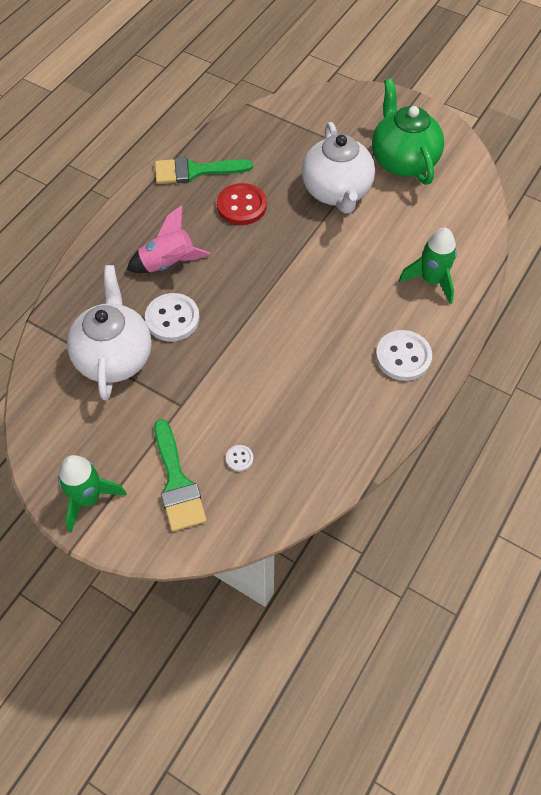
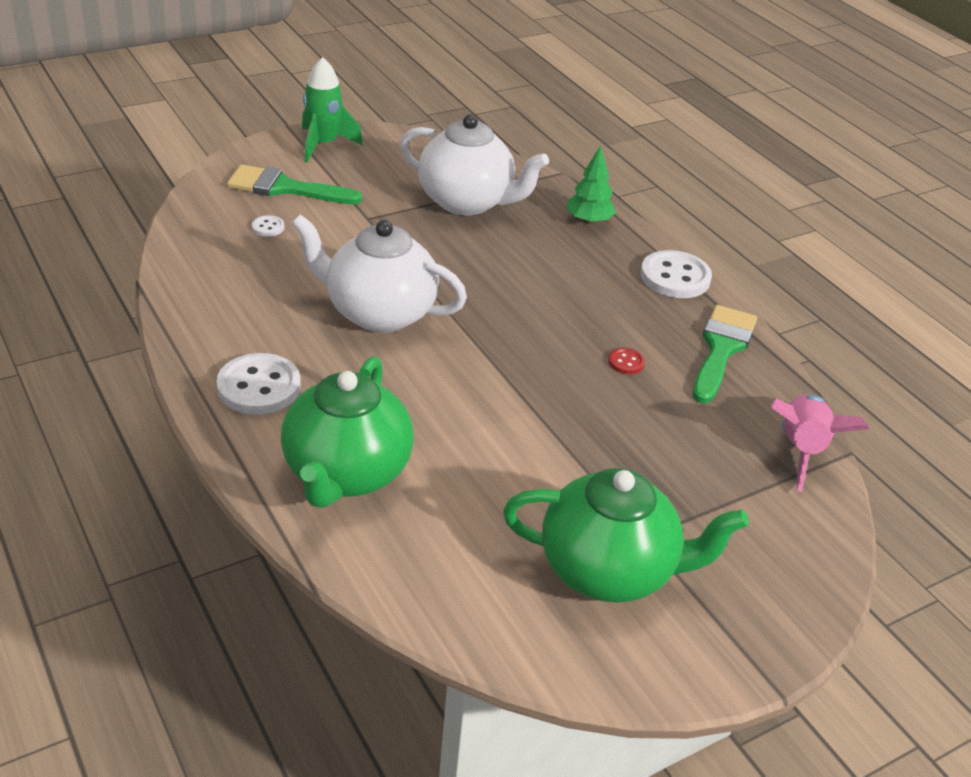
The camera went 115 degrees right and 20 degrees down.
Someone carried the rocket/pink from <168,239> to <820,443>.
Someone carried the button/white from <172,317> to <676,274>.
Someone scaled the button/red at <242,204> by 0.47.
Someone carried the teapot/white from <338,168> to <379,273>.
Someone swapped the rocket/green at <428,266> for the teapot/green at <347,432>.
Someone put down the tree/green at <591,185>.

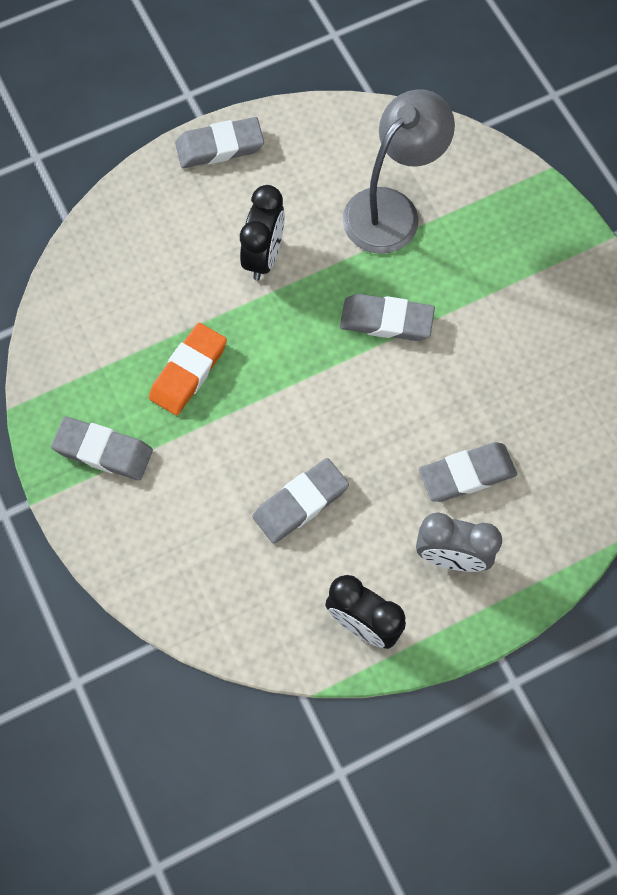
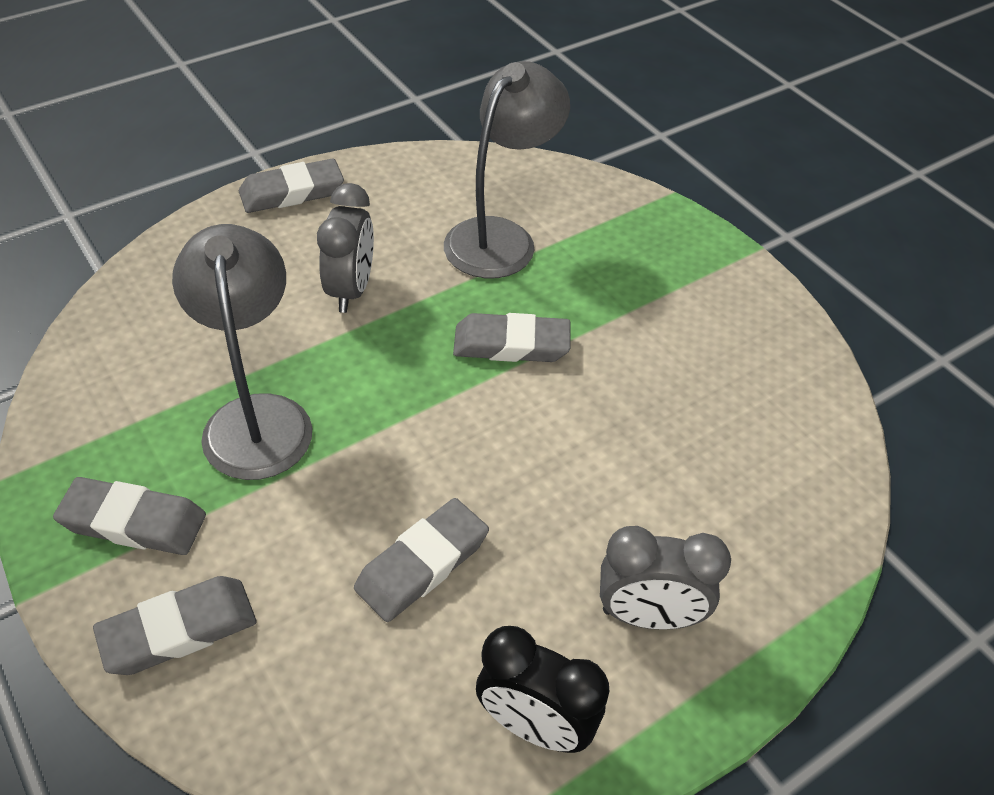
The camera went 10 degrees left and 20 degrees down.
Someone swapped the eraser/orange at <188,369> for the lamp/grey at <242,352>.
Someone repainted the clock/black at <262,232>, which became the clock/grey at <345,248>.
Someone carried the eraser/grey from <468,472> to <174,625>.

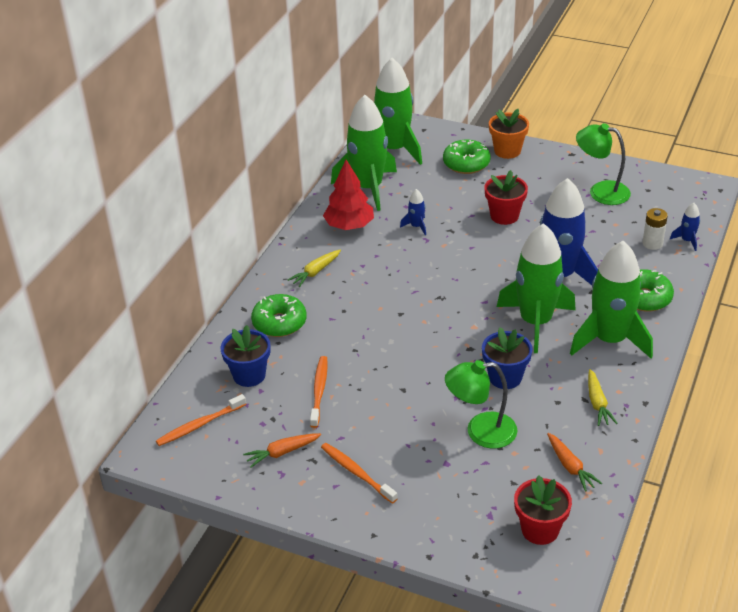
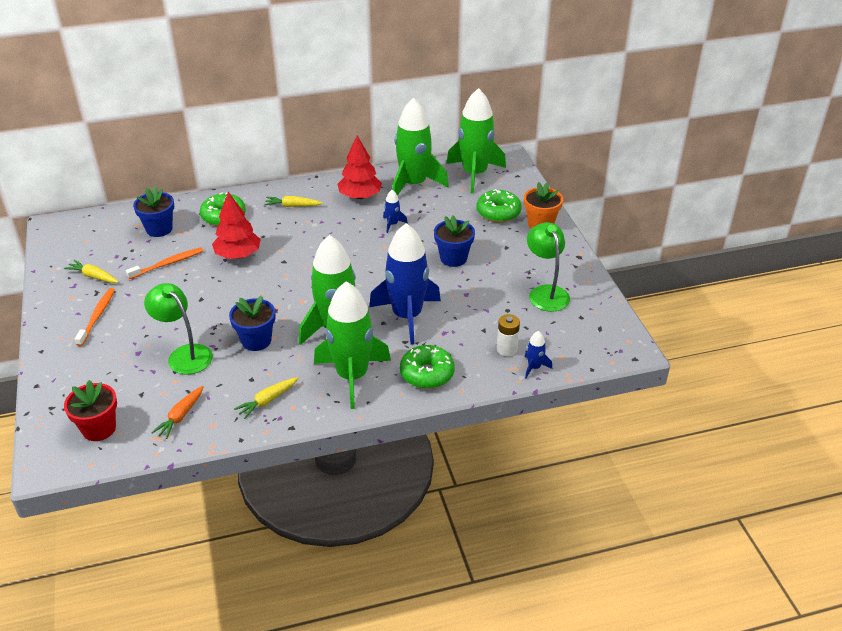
The camera went 50 degrees right and 0 degrees up.
Someone took away the toothbrush/orange at <201,420>.
Someone repainted the carrot/orange at <282,450>, which became the carrot/yellow at <91,271>.
Someone repainted the flower pot/red at <506,197>, which became the flower pot/blue at <454,241>.
Someone put down the tree/red at <236,225>.

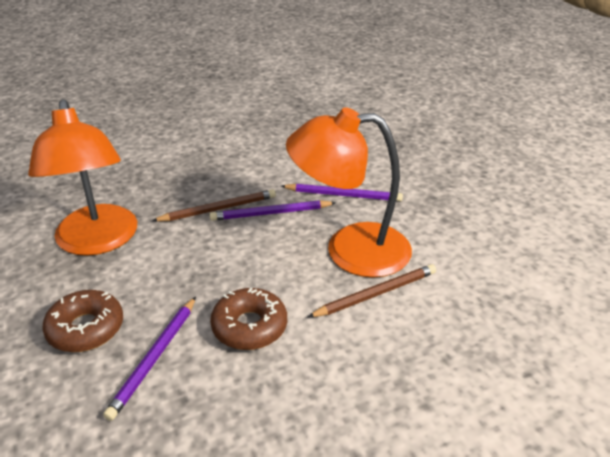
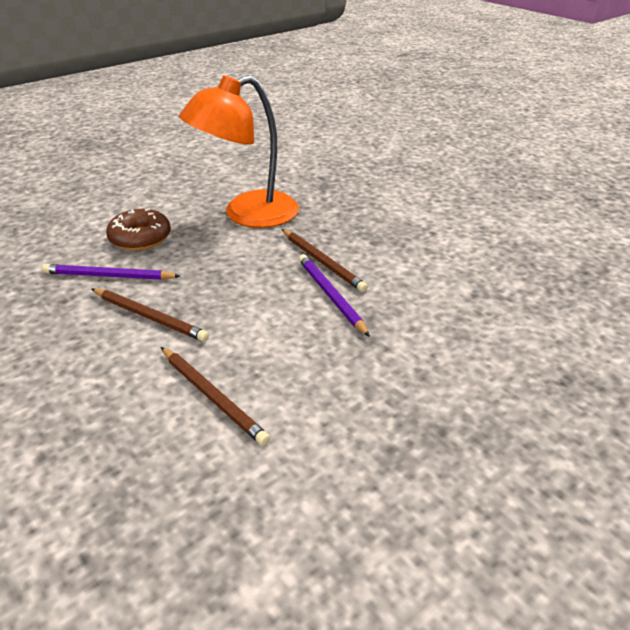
The camera went 75 degrees right and 0 degrees up.
Someone swapped the donut/brown at <248,319> for the pencil/brown at <150,315>.
Someone took away the pencil/purple at <342,192>.
Someone took away the lamp/orange at <349,192>.

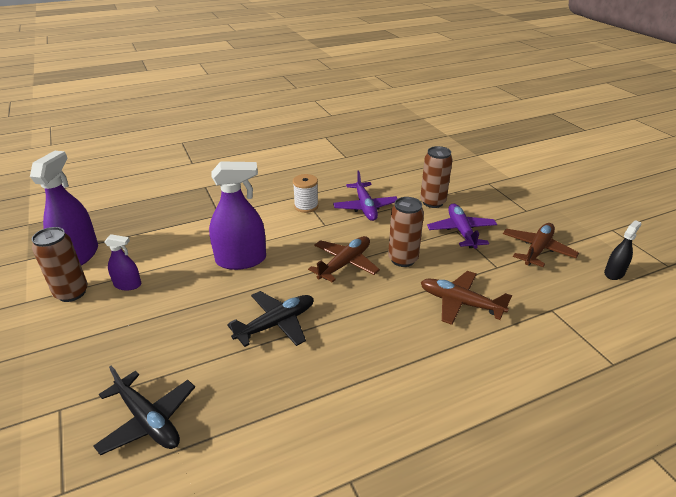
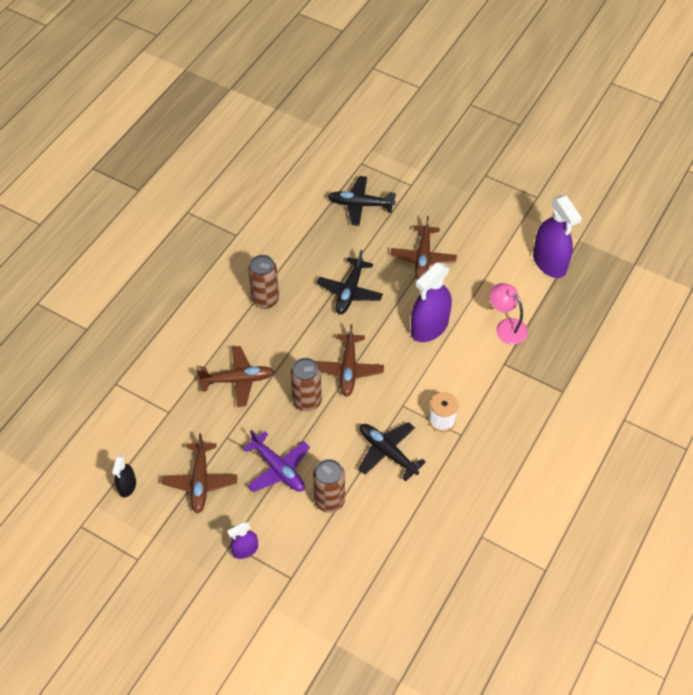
The camera went 145 degrees right and 20 degrees up.
Someone carried the can/brown from <60,264> to <263,282>.
Someone carried the spray bottle/purple from <122,262> to <242,540>.
Someone repainted the plane/purple at <365,196>, which became the plane/black at <392,451>.
Someone put down the plane/brown at <423,247>.
Someone put down the lamp/pink at <509,314>.

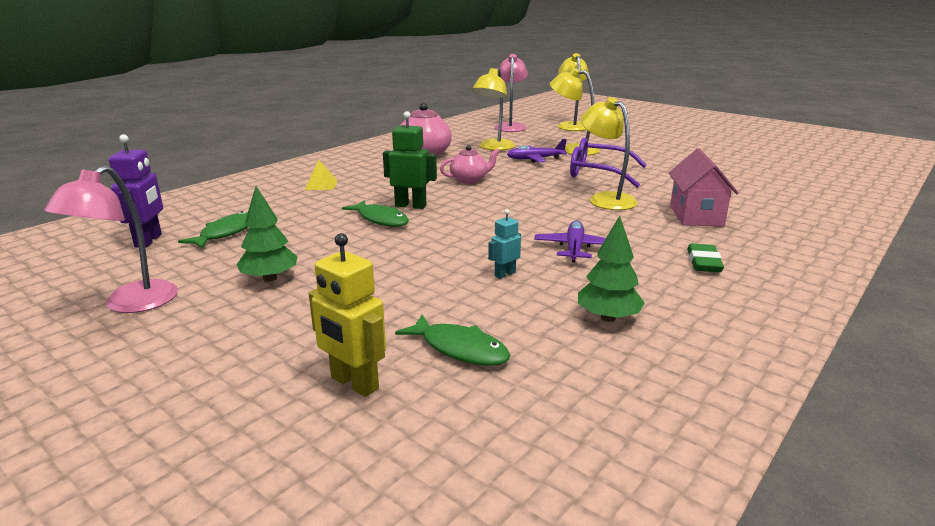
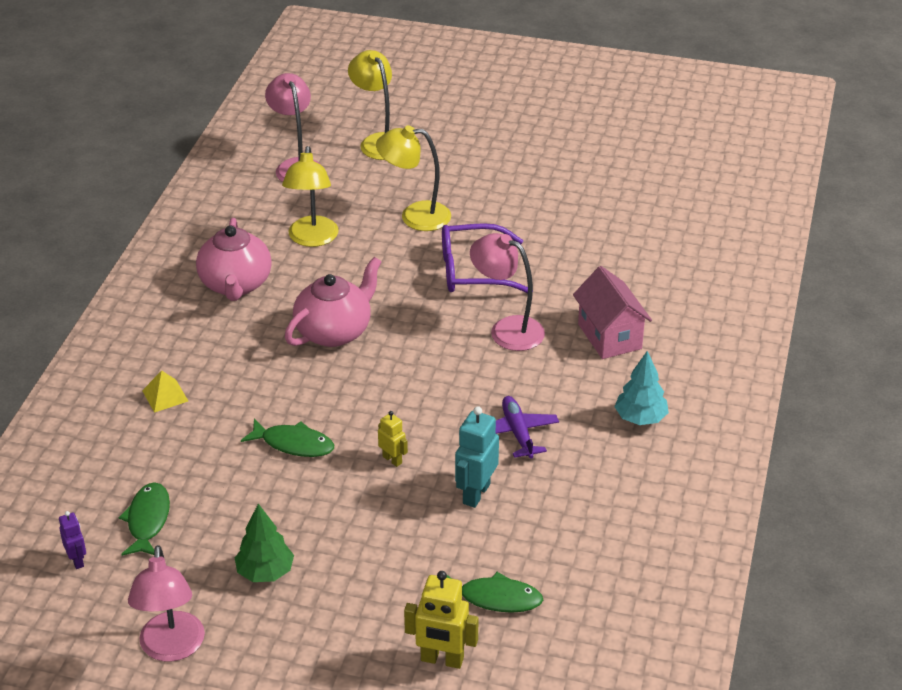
The camera went 25 degrees left and 15 degrees up.
Someone scaled the robot/purple at <136,191> by 0.58.
Someone took away the robot/green at <410,160>.
Someone scaled the teapot/pink at <470,164> by 1.63.
Someone scaled the robot/turquoise at <504,244> by 1.74.
Someone took away the plane/purple at <537,151>.
Someone took away the tree/green at <611,269>.
Someone repainted the lamp/yellow at <609,153>, which became the lamp/pink at <507,292>.
Someone swapped the eraser/green at <705,258> for the tree/turquoise at <641,388>.
Someone put down the robot/yellow at <393,439>.

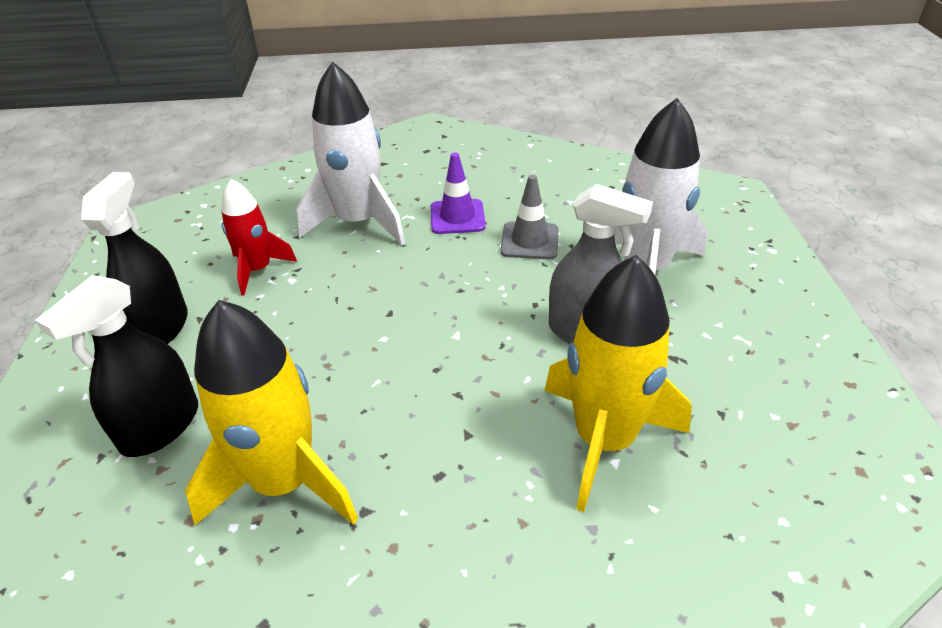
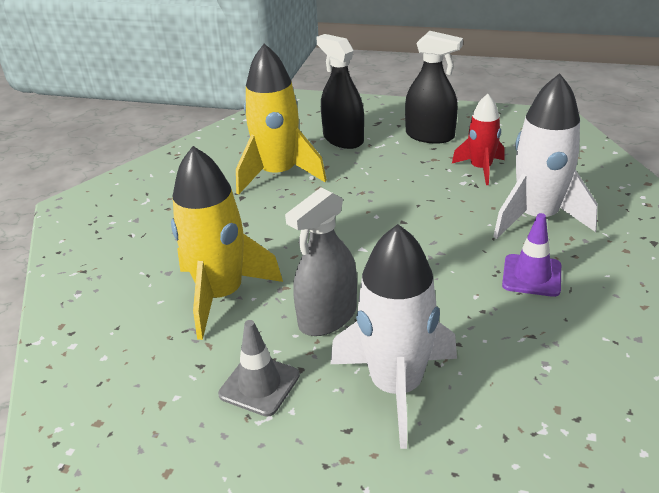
The camera went 110 degrees right and 5 degrees down.
Someone carried the traffic cone/grey from <529,217> to <259,368>.

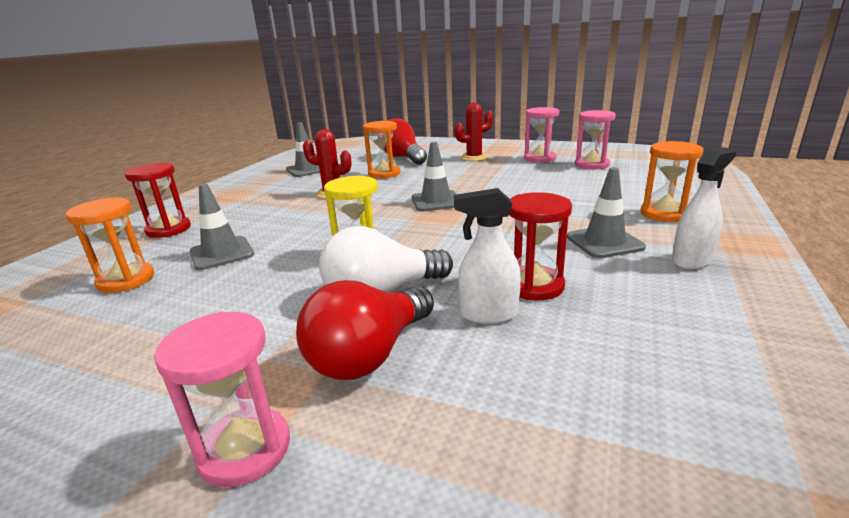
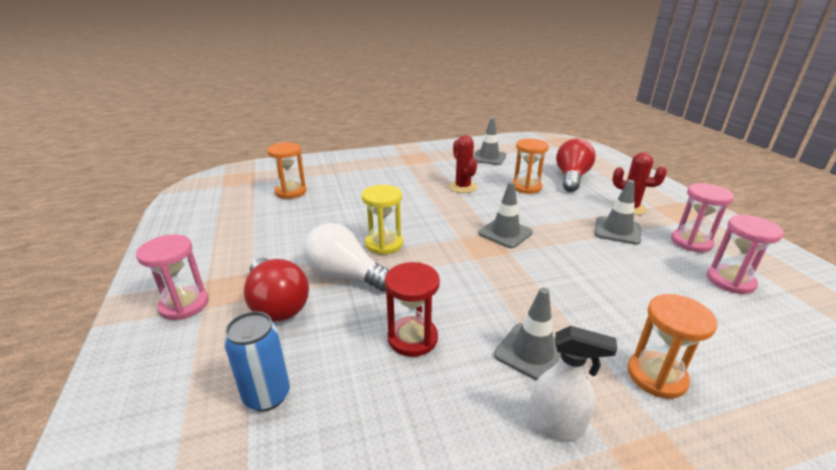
The camera went 50 degrees right and 5 degrees up.
Someone took away the hourglass/red at <158,200>.
Someone carried the traffic cone/grey from <222,226> to <618,212>.
Someone rotated the light bulb/red at <365,330> by 120 degrees counterclockwise.
Someone took away the spray bottle/white at <487,256>.
Someone put down the can/blue at <257,361>.

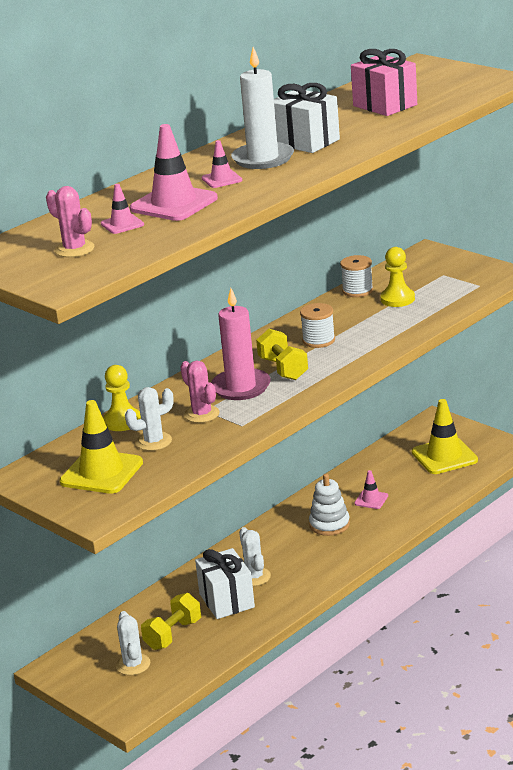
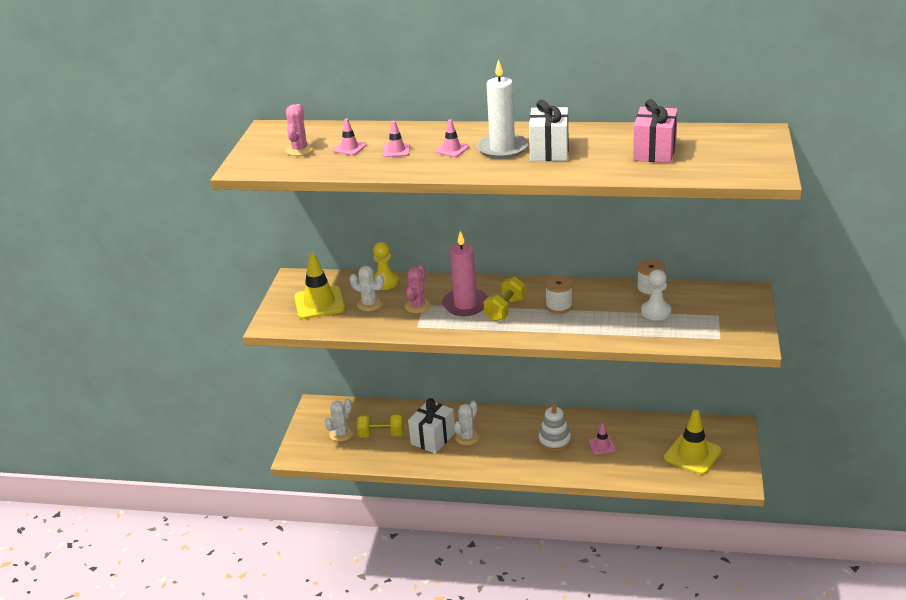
The camera went 55 degrees right and 5 degrees up.
Someone scaled the traffic cone/pink at <174,172> by 0.51.
Someone repainted the pawn/yellow at <397,277>, which became the pawn/white at <656,294>.

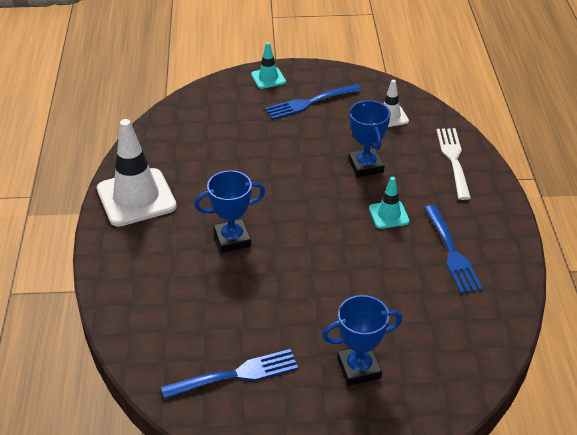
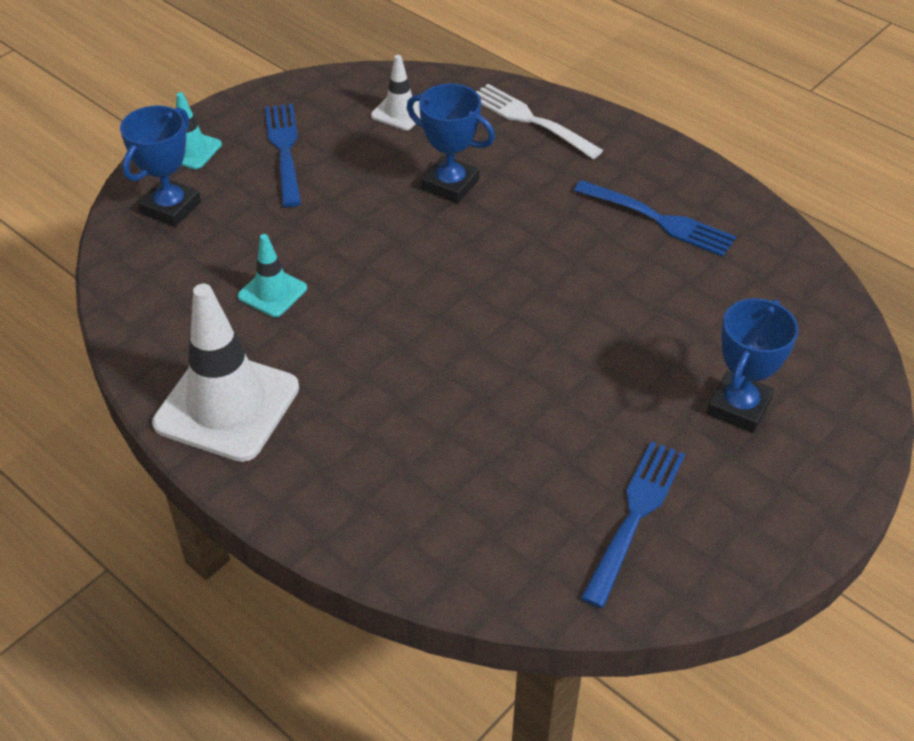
The camera went 45 degrees left and 5 degrees up.
Someone carried the trophy/blue from <229,211> to <160,166>.
Someone rotated the fork/blue at <313,102> by 150 degrees clockwise.
Someone carried the traffic cone/turquoise from <389,203> to <272,275>.

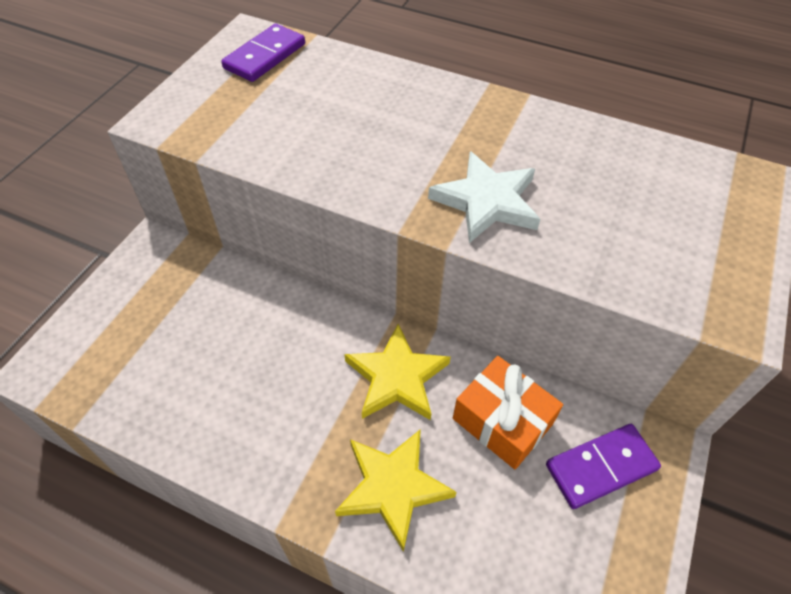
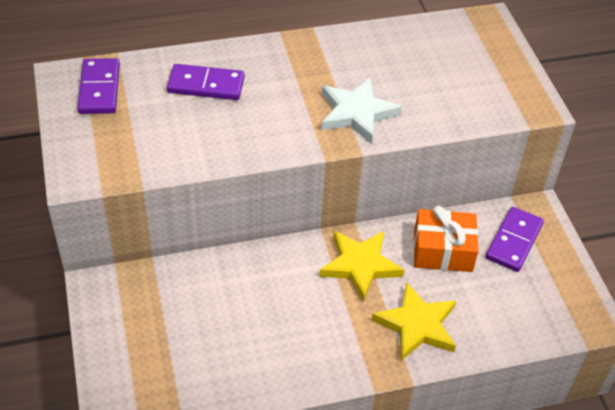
The camera went 40 degrees left and 5 degrees down.
Someone put down the domino/purple at <206,82>.

